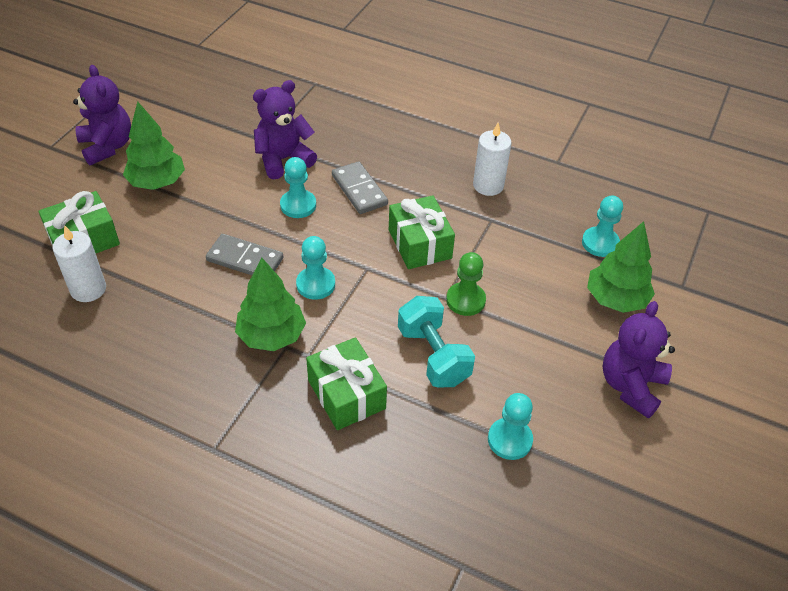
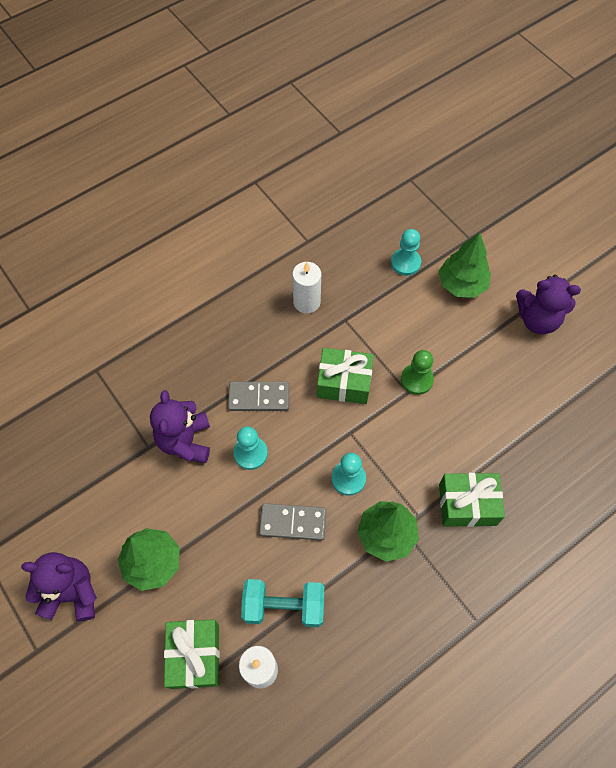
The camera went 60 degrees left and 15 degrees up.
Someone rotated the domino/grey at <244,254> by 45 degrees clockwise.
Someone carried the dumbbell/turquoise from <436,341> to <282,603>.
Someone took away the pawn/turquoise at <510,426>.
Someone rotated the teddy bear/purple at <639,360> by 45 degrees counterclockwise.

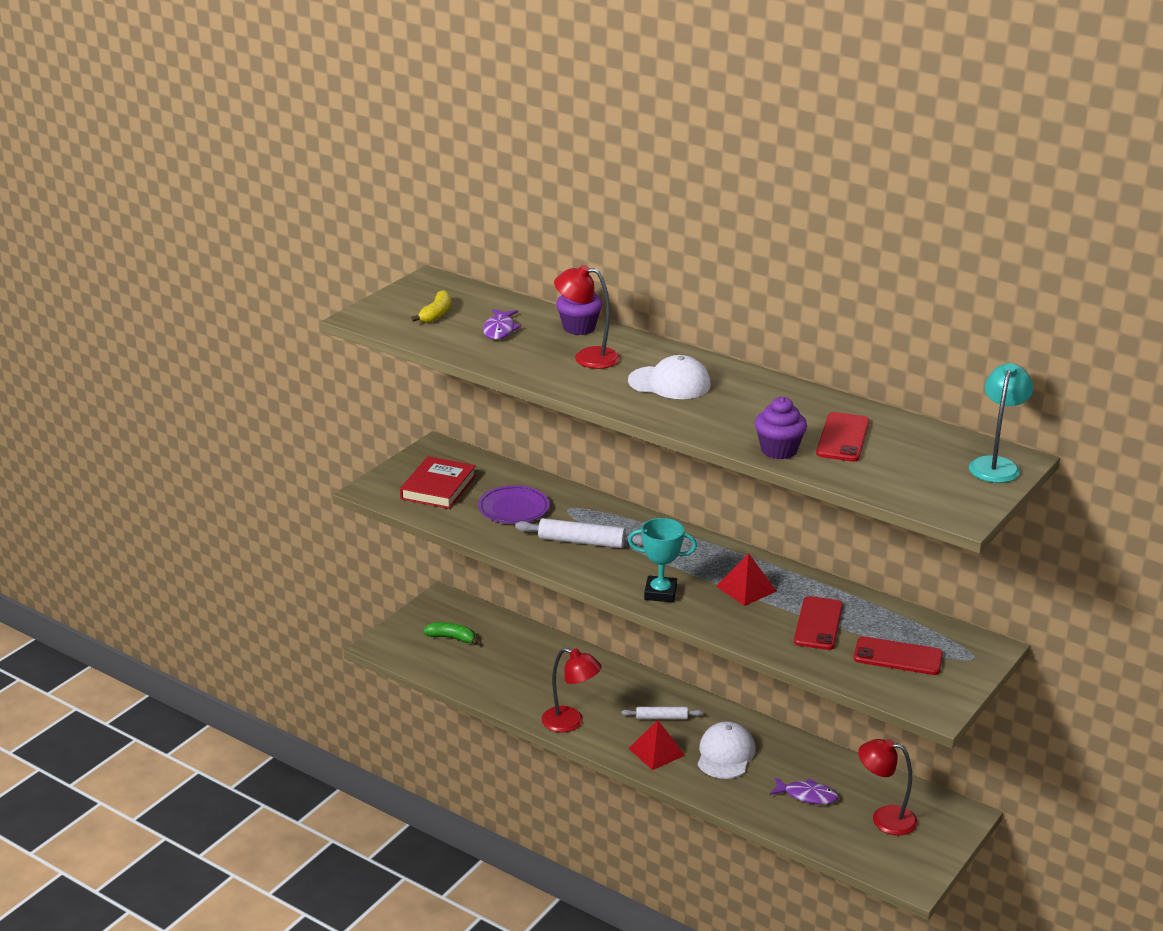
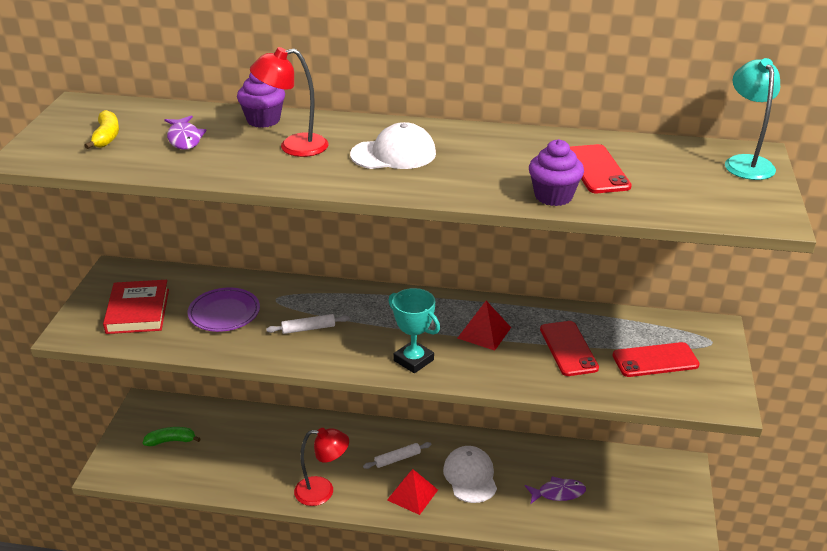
The camera went 25 degrees left and 5 degrees up.
Someone scaled the rolling pin/white at <579,533> by 0.62.
Someone rotated the trophy/turquoise at <662,560> by 60 degrees clockwise.
Someone took away the lamp/red at <888,787>.

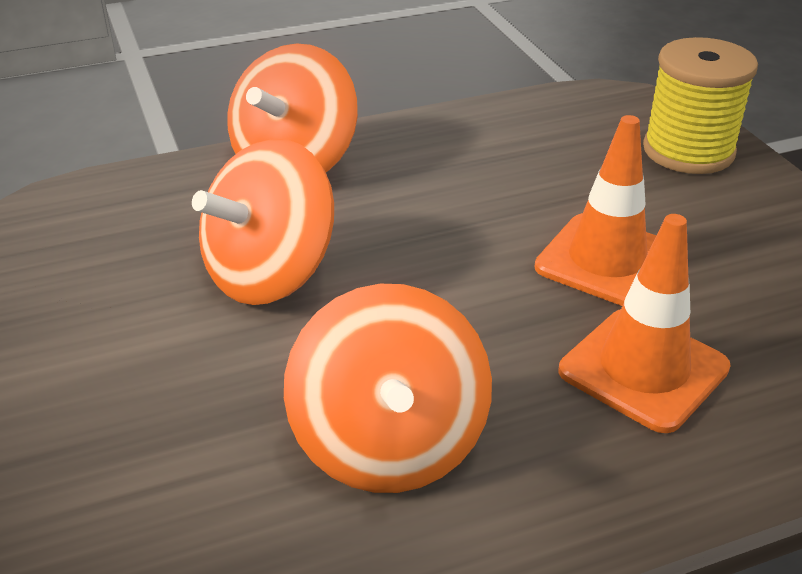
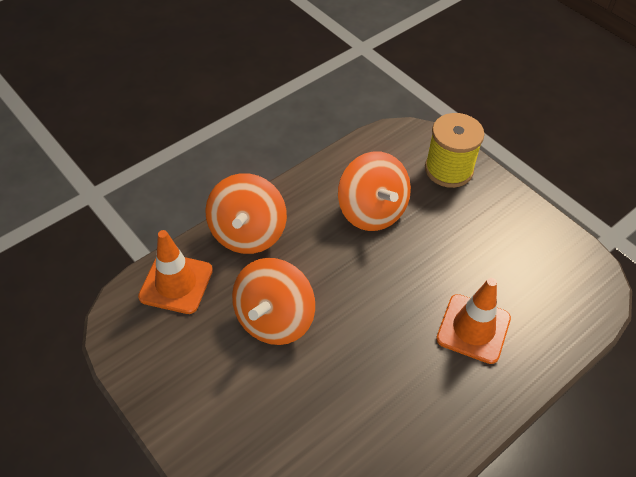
The camera went 20 degrees left and 15 degrees up.
Someone carried the spinning top/orange from <388,388> to <374,191>.
Someone carried the traffic cone/orange from <595,210> to <175,272>.

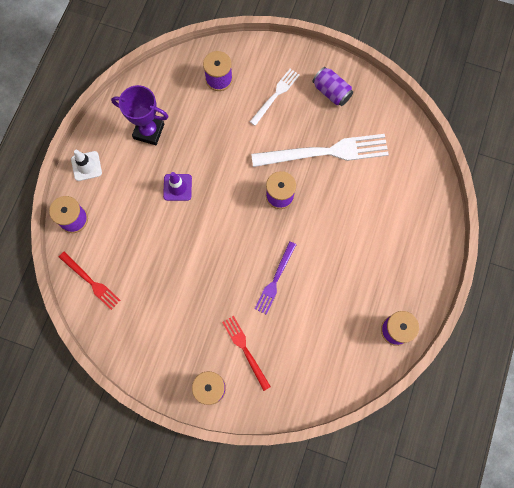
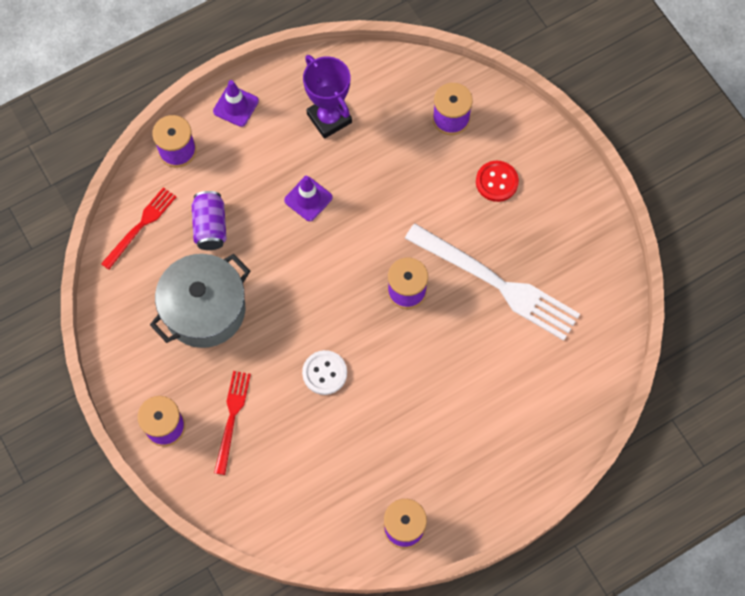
The camera went 40 degrees right and 5 degrees down.
Someone rotated the fork/red at <90,281> by 135 degrees counterclockwise.
Someone repainted the traffic cone/white at <86,165>, which became the traffic cone/purple at <236,103>.
Someone swapped the fork/white at <275,97> for the button/red at <497,181>.
Someone swapped the fork/purple at <276,278> for the button/white at <324,372>.
Someone carried the can/purple from <333,86> to <209,220>.
Someone put down the pot/grey at <200,301>.

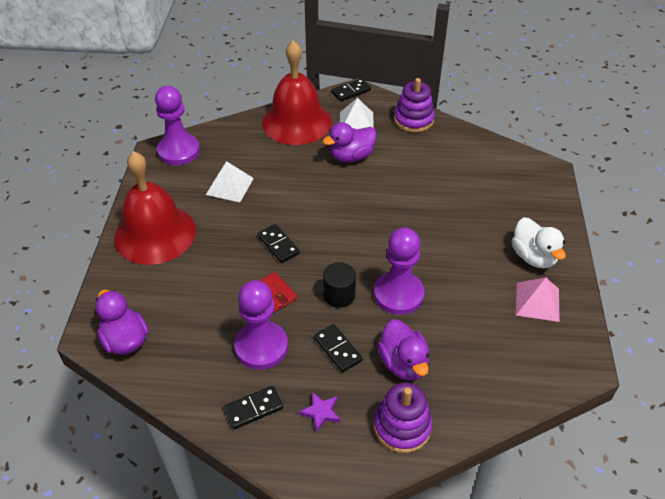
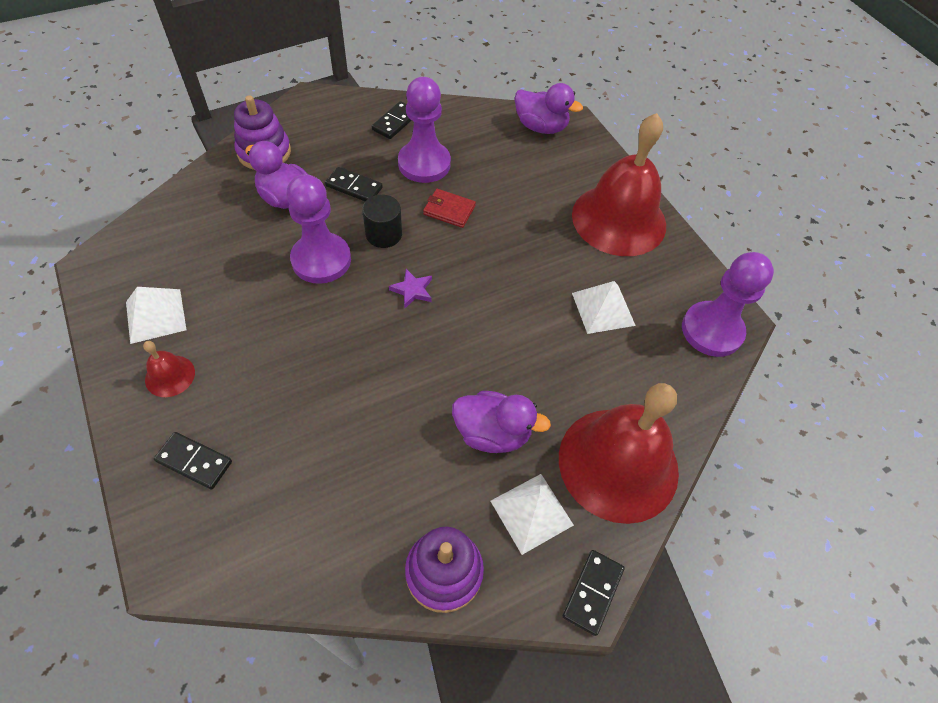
The camera went 145 degrees right and 10 degrees up.
Someone carried the domino/black from <279,243> to <193,461>.
Someone carried the star/purple from <320,412> to <410,288>.
Someone rotated the duck/purple at <350,142> by 75 degrees clockwise.
Someone swapped the duck/white at <539,242> for the bell/red at <169,369>.
Someone repainted the pyramid/pink at <538,299>, which became the pyramid/white at <156,315>.

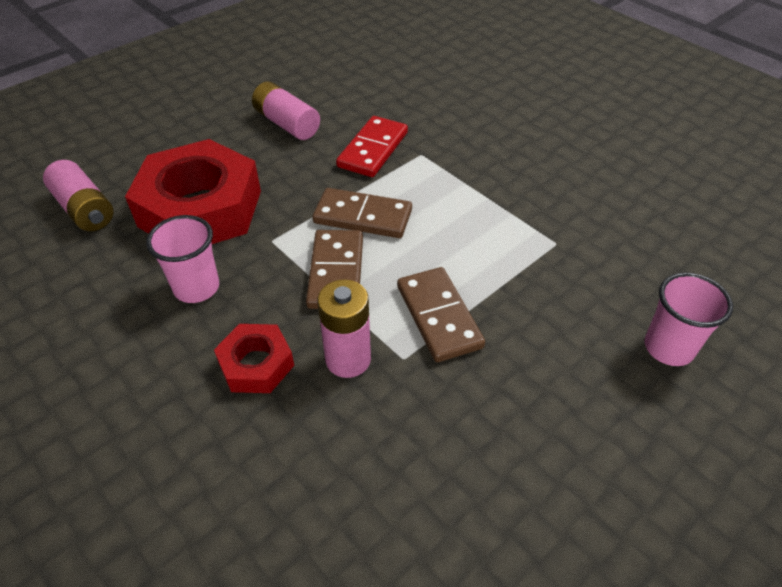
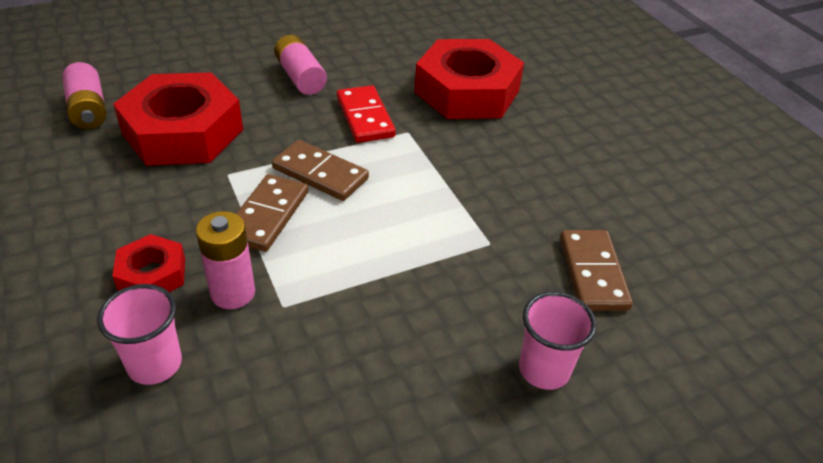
The camera went 15 degrees right and 5 degrees down.
Someone carried the cup/pink from <182,259> to <139,334>.
Someone rotated the domino/red at <372,146> by 60 degrees counterclockwise.
Someone carried the domino/brown from <441,314> to <596,270>.
Someone put down the nut/red at <469,79>.

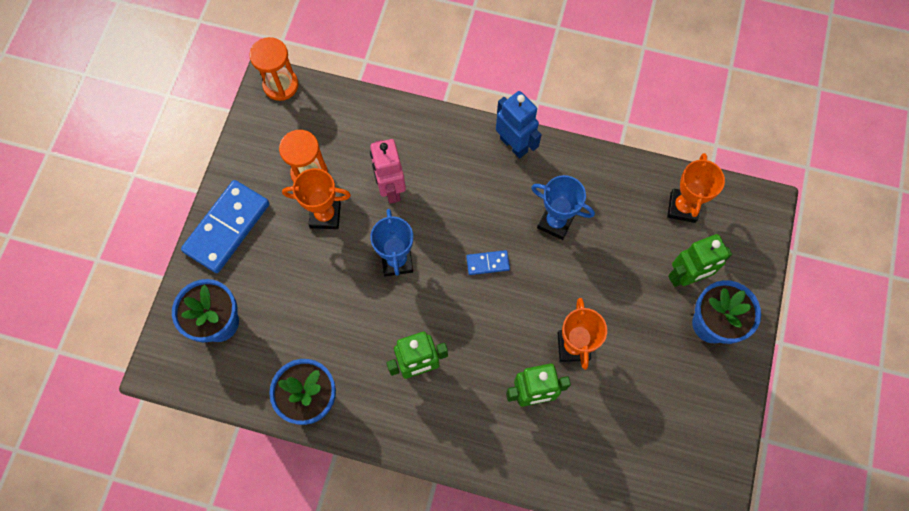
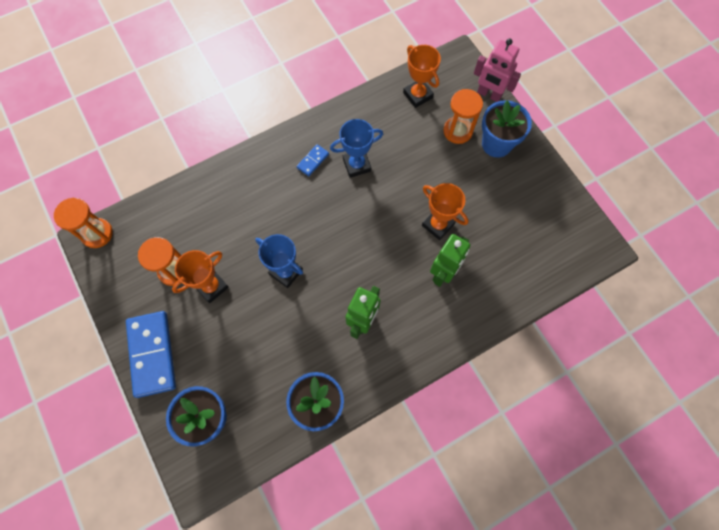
The camera went 45 degrees left and 0 degrees up.
Someone carried the robot/pink from <388,171> to <497,70>.
Someone carried the domino/blue from <488,262> to <313,160>.
Someone took away the robot/blue at <519,125>.
Someone swapped the robot/green at <700,260> for the hourglass/orange at <463,116>.

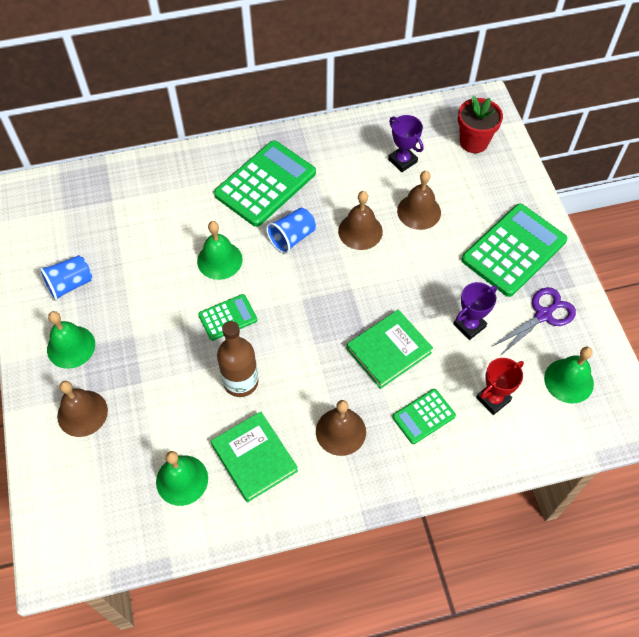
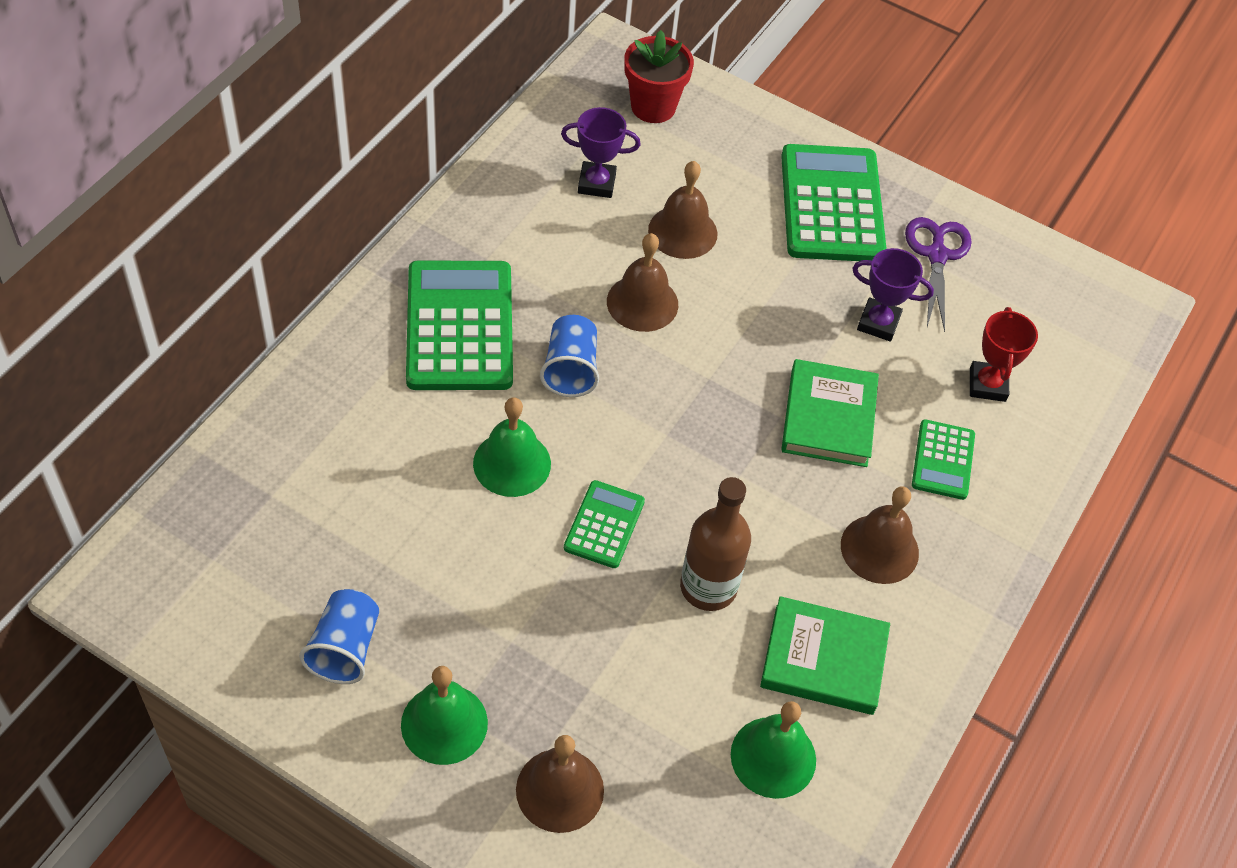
The camera went 50 degrees left and 5 degrees down.
Someone rotated the trophy/purple at <475,311> by 75 degrees counterclockwise.
Someone took away the bell/green at <569,375>.

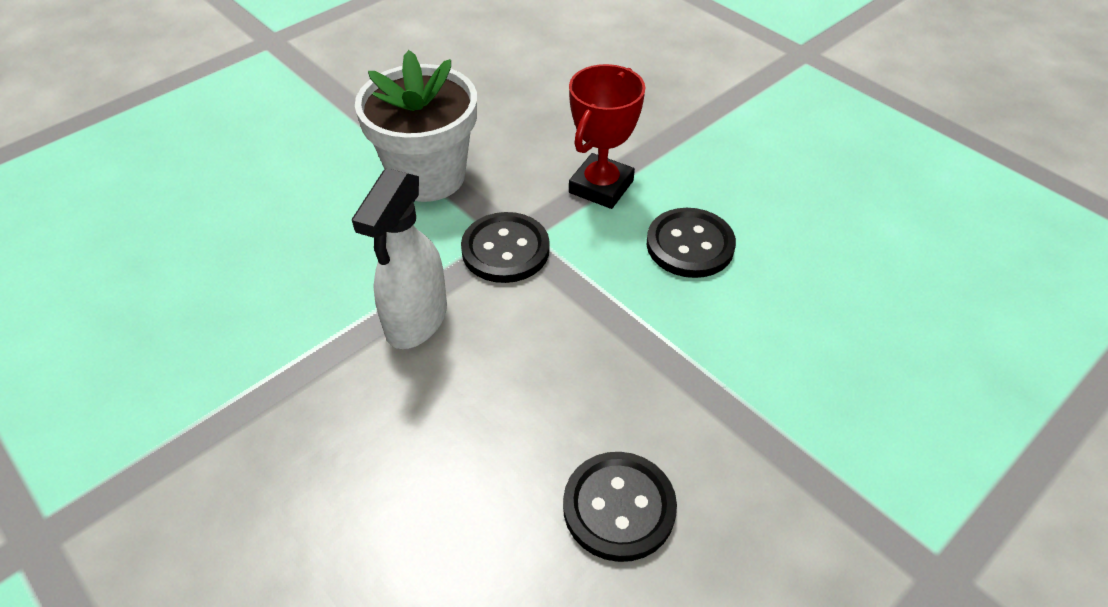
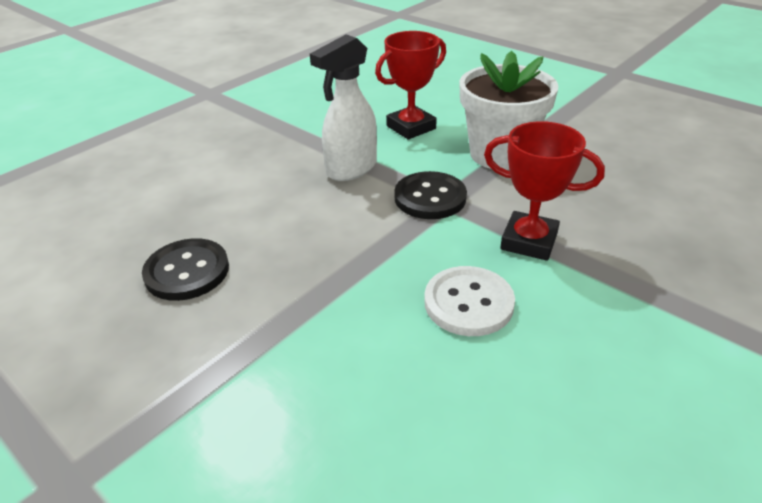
The camera went 85 degrees right and 10 degrees down.
Someone rotated the spray bottle/white at <399,258> by 60 degrees counterclockwise.
Someone repainted the button/black at <691,243>, which became the button/white at <469,301>.
Someone put down the trophy/red at <410,85>.

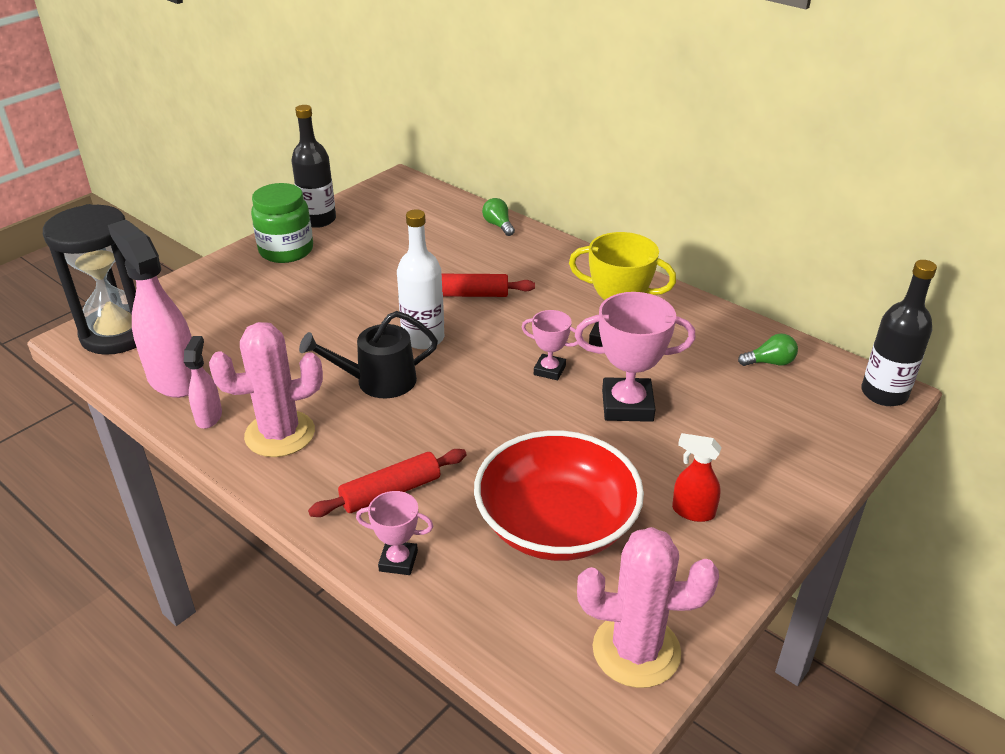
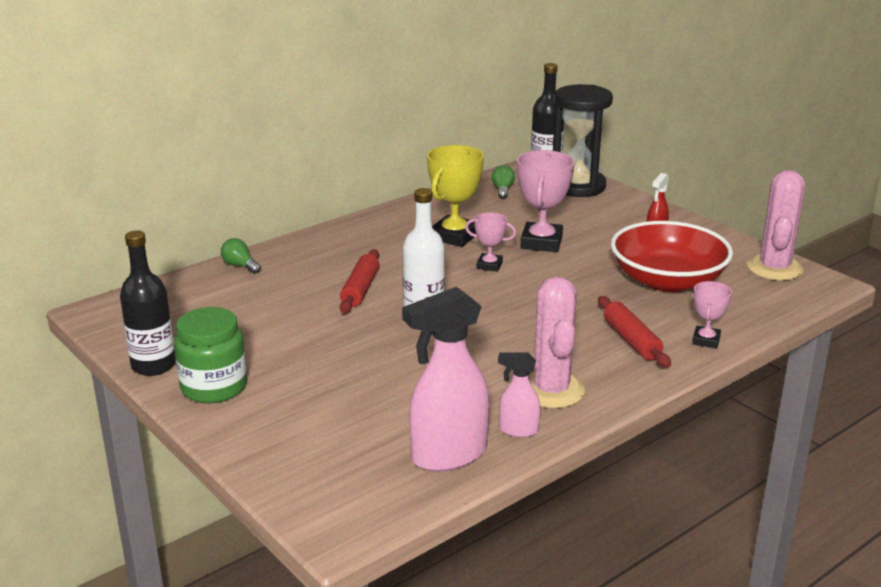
The camera went 80 degrees left and 10 degrees down.
Someone carried the hourglass/black from <89,279> to <583,140>.
Someone took away the watering can/black at <368,355>.
Someone rotated the light bulb/green at <498,217> by 60 degrees clockwise.
Someone rotated the trophy/pink at <550,345> by 75 degrees clockwise.

